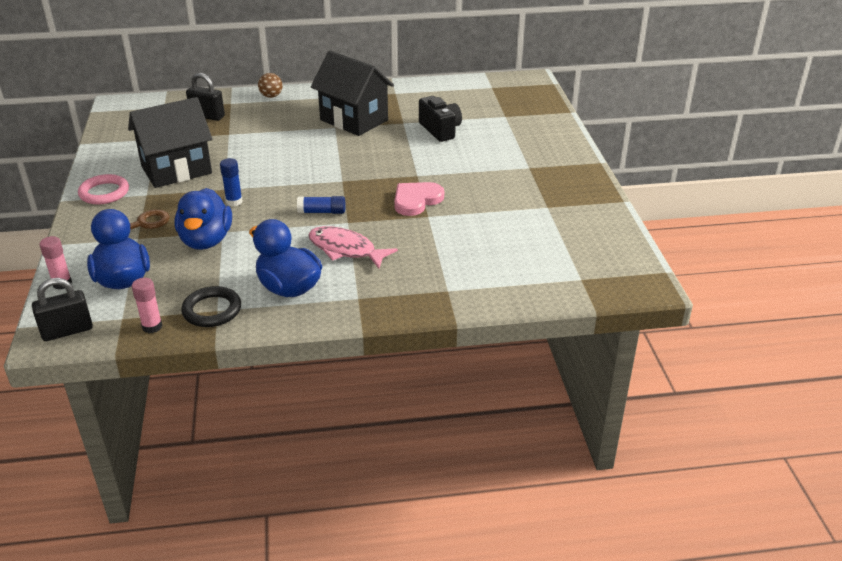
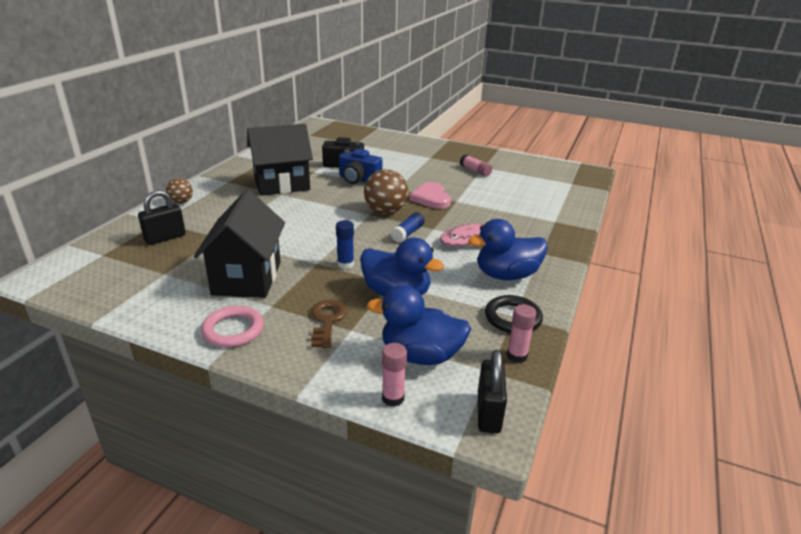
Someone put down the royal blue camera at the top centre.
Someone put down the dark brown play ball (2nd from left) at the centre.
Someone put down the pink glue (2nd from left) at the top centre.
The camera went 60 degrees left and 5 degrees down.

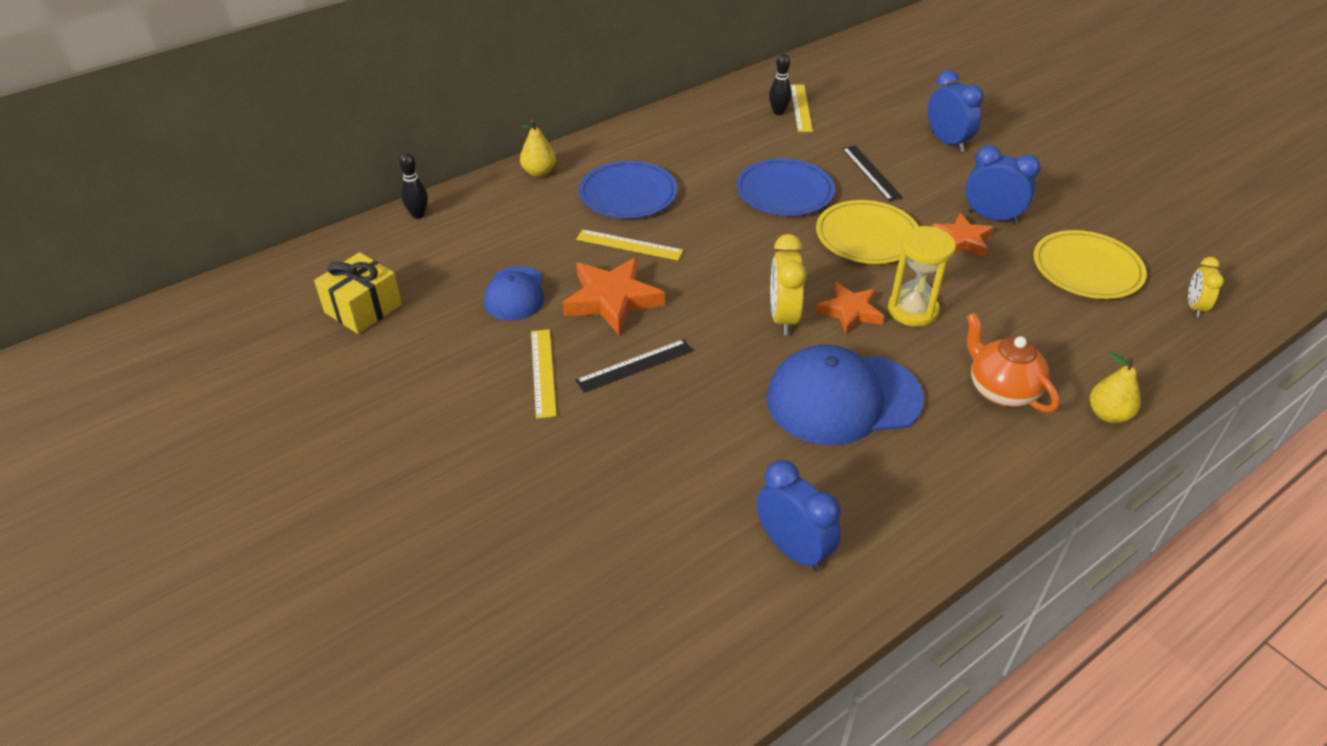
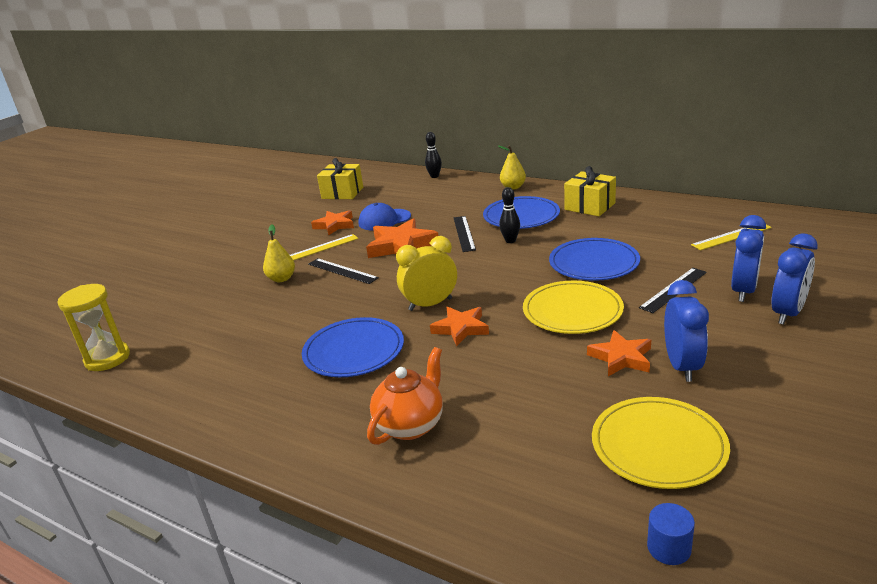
Someone repainted the bright yellow ruler (2nd from left) at the top centre, which became the ebony ruler (2nd from left) at the centre.
Someone carried the royal blue bedside clock (1st from left in the first image) from the bottom centre to the middle right.
Someone swapped the royal blue baseball cap (2nd from left) at the centre for the royal blue plate (1st from left) at the centre.
Someone carried the ebony skittle (2nd from left) from the top centre to the centre.
Someone carried the bright yellow sand timer from the middle right to the middle left.
Someone carried the bright yellow toy pear (2nd from left in the first image) from the middle right to the middle left.
Someone swapped the bright yellow bedside clock (2nd from left) at the middle right for the royal blue cylinder at the bottom right.
Someone put down the orange-coloured star shape (1st from left) at the centre.
Someone put down the bright yellow gift (2nd from left) at the top right.
The camera went 70 degrees right and 15 degrees down.

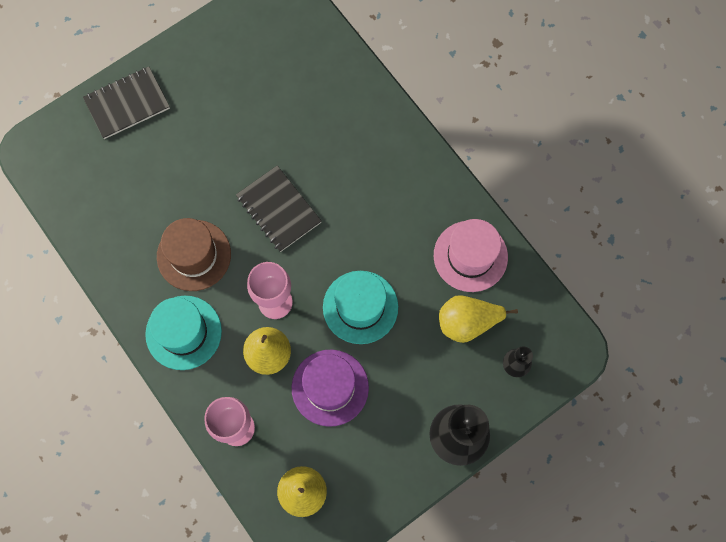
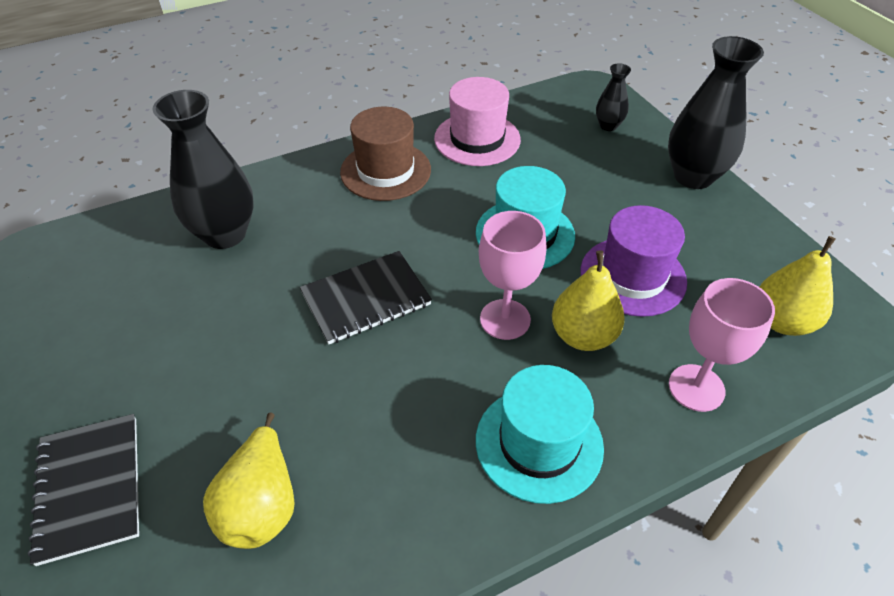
Someone carried the dark brown hat from the middle left to the top centre.
Someone carried the bright yellow toy pear (3rd from left in the first image) from the centre to the bottom left.
Someone put down the ebony tall vase (1st from left) at the top left.
The camera went 80 degrees left and 25 degrees down.

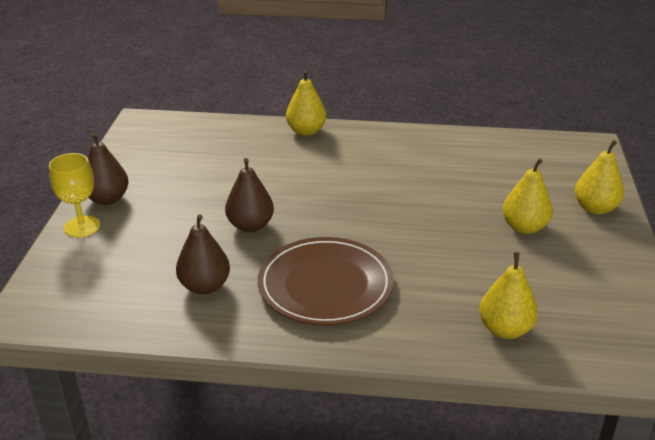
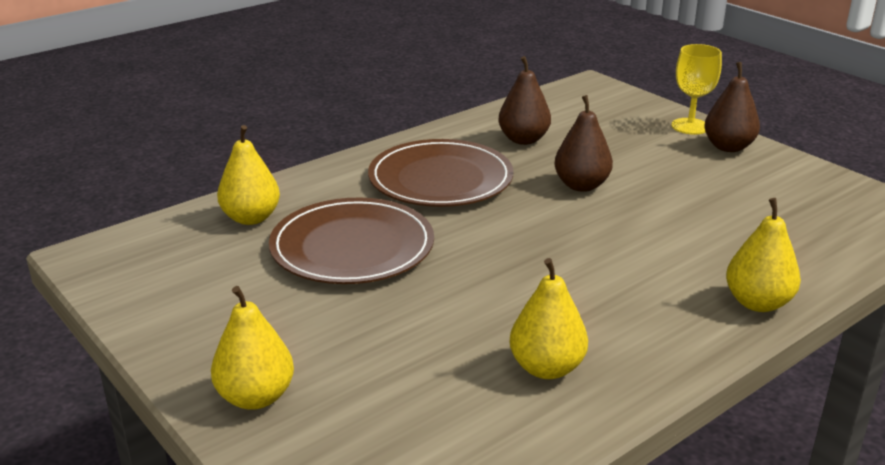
Someone carried the bright yellow toy pear (3rd from left) from the middle right to the bottom centre.
Someone put down the dark brown plate (1st from left) at the centre.
The camera went 135 degrees right and 5 degrees down.

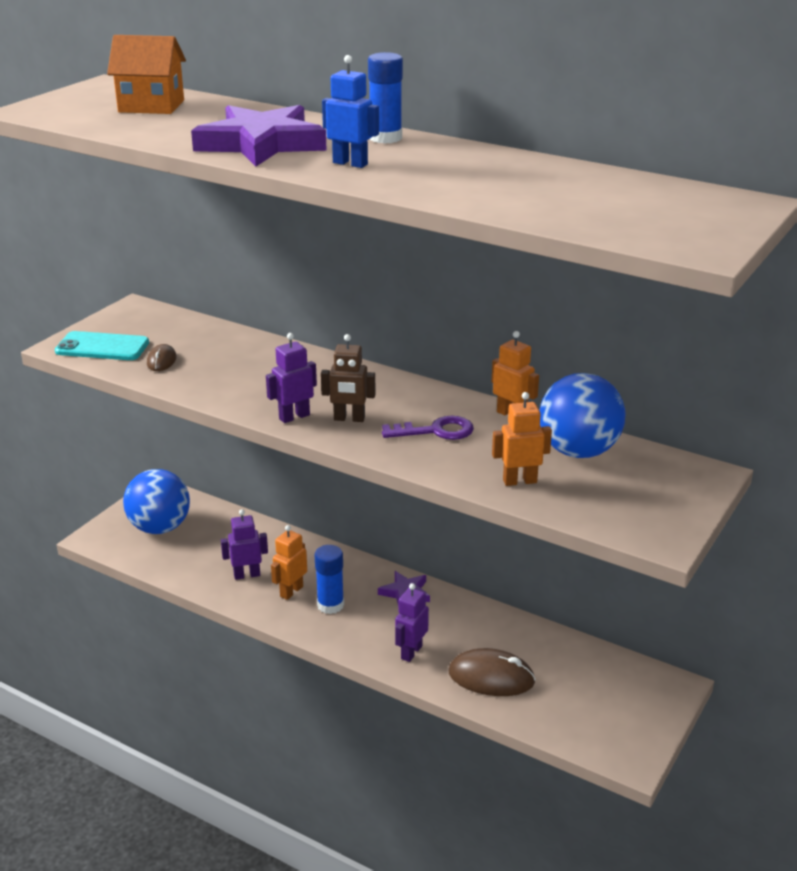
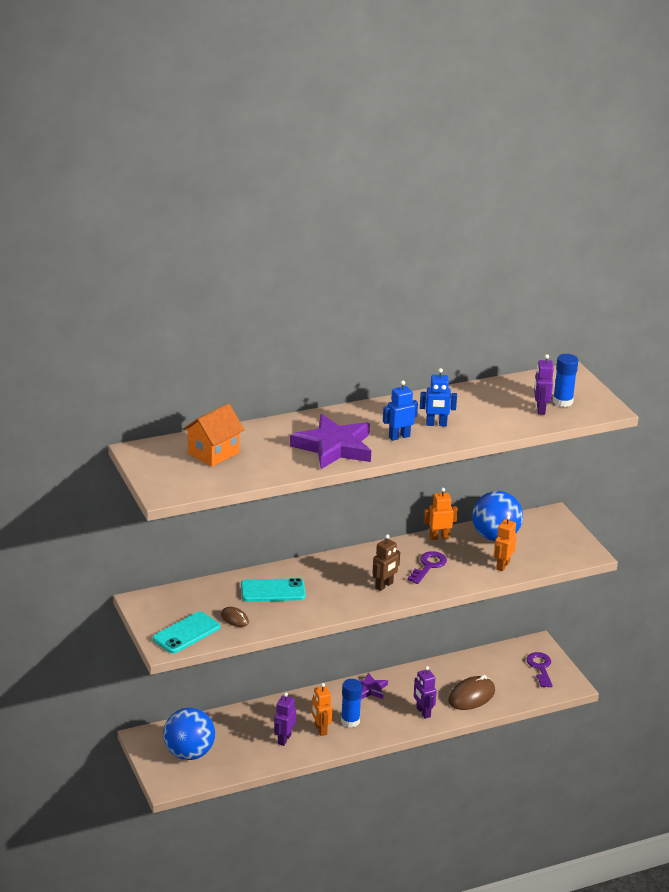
Someone carried the purple robot (2nd from left in the first image) from the centre to the middle right.
Someone carried the royal blue glue (2nd from left) from the top centre to the middle right.
Someone put down the aqua mobile phone (2nd from left) at the centre.
Someone put down the royal blue robot (2nd from left) at the centre.
Someone put down the purple latchkey (2nd from left) at the bottom right.
The camera went 55 degrees left and 0 degrees up.

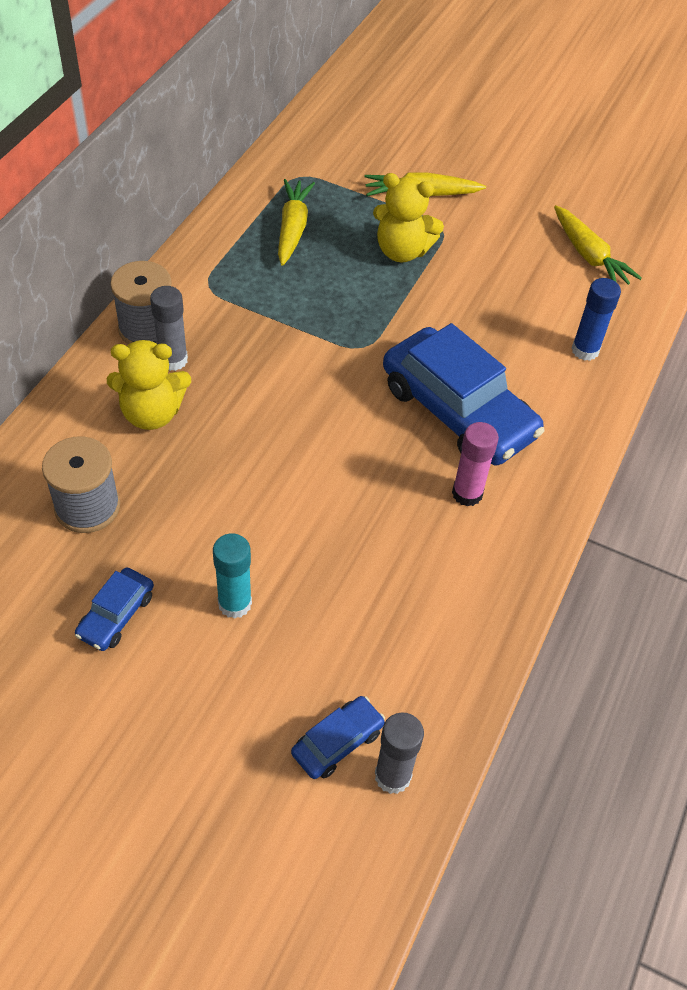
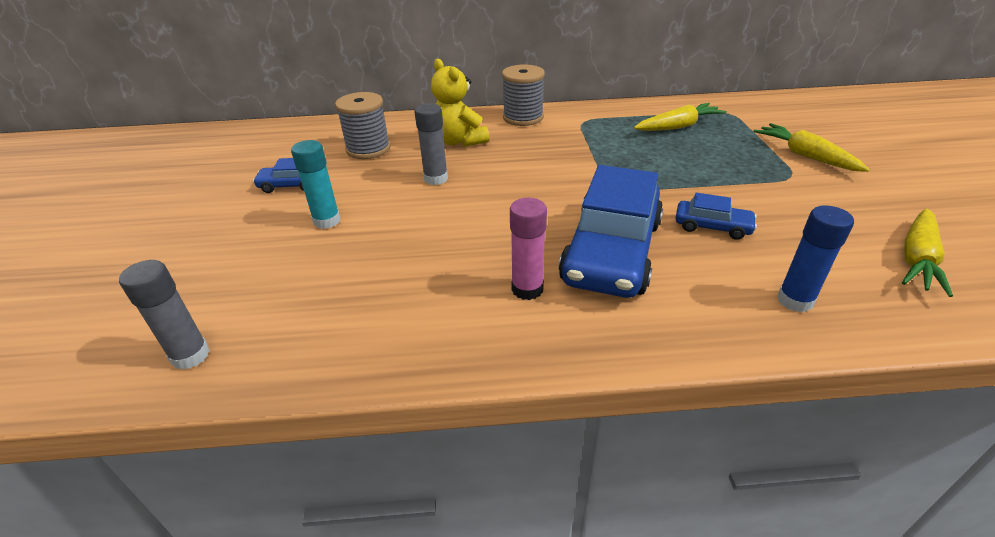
Someone carried the ash-grey glue (1st from left in the first image) from the top left to the top centre.
Someone carried the royal blue automobile (2nd from left in the first image) from the bottom centre to the middle right.
Someone took away the bright yellow teddy bear (2nd from left) at the top centre.
The camera went 65 degrees right and 15 degrees down.

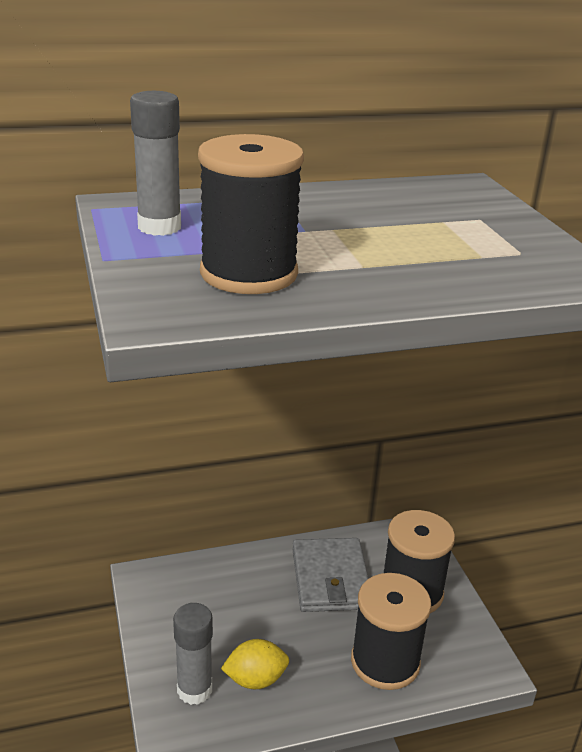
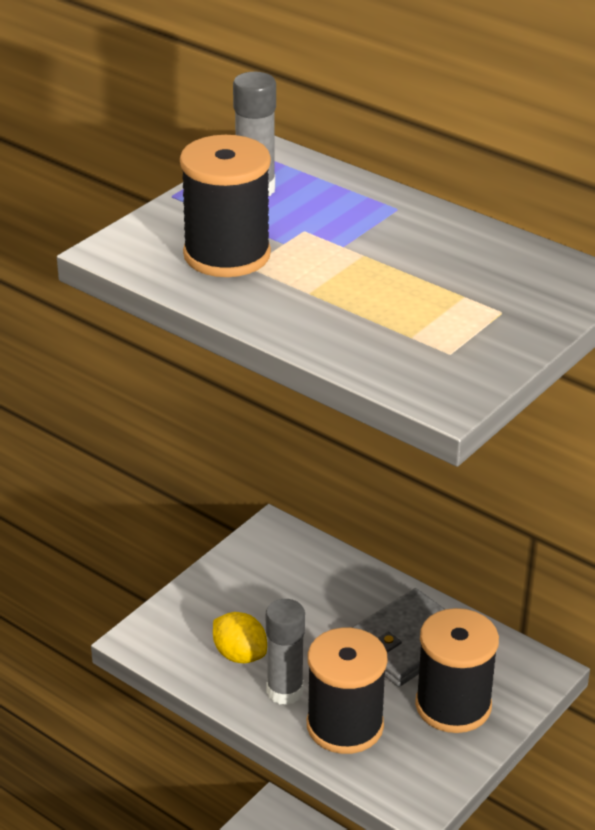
Someone carried the ash-grey glue (2nd from left) from the bottom left to the bottom centre.
The camera went 55 degrees right and 5 degrees up.

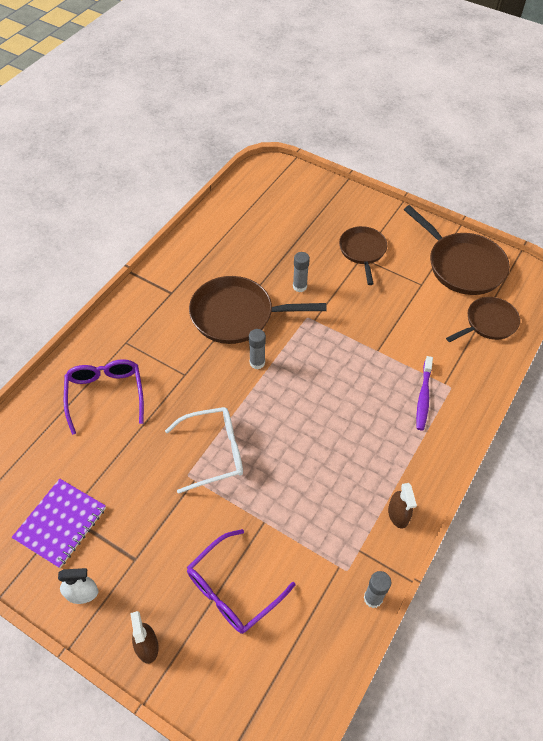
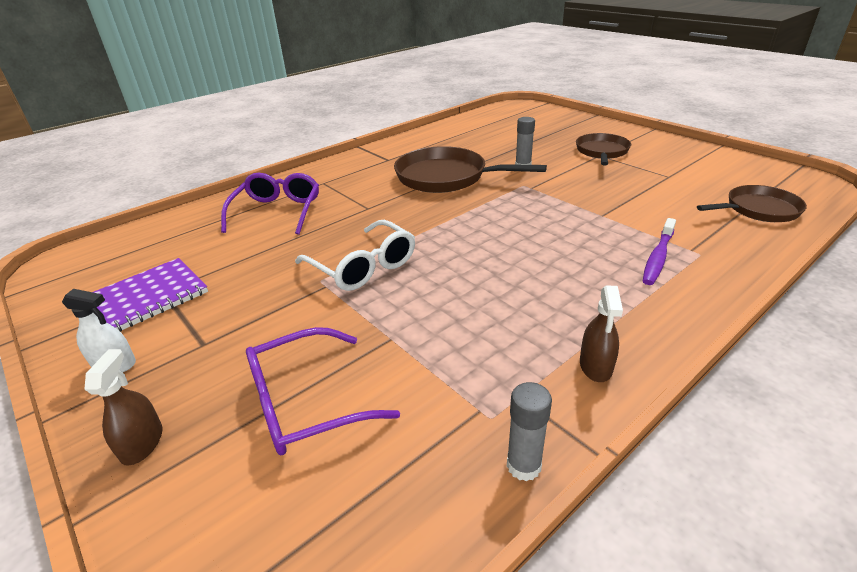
Someone rotated the pure white spectacles at the centre by 45 degrees clockwise.
Someone took away the ash-grey glue (1st from left) at the centre.
Someone took away the dark brown skillet (3rd from left) at the middle right.
The camera went 20 degrees right and 20 degrees down.

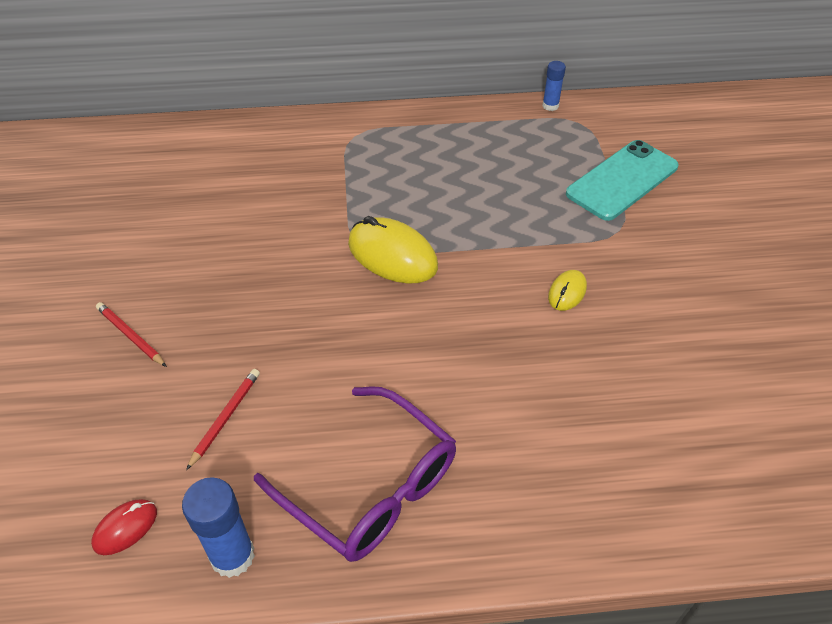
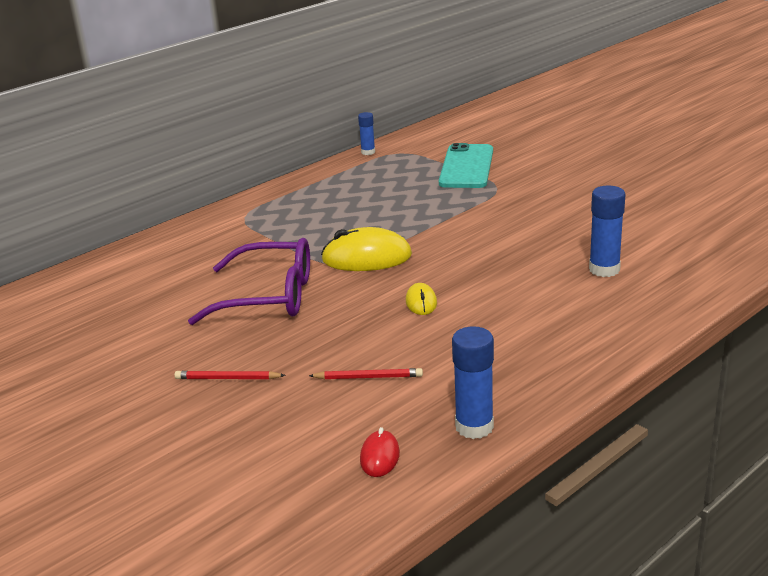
Someone rotated the crimson wooden pencil (2nd from left) at the bottom left by 105 degrees clockwise.
Someone carried the purple spectacles from the bottom centre to the middle left.
Someone carried the bright yellow PC mouse (2nd from left) from the middle right to the centre.
Someone put down the royal blue glue (3rd from left) at the middle right.
The camera went 35 degrees left and 20 degrees down.

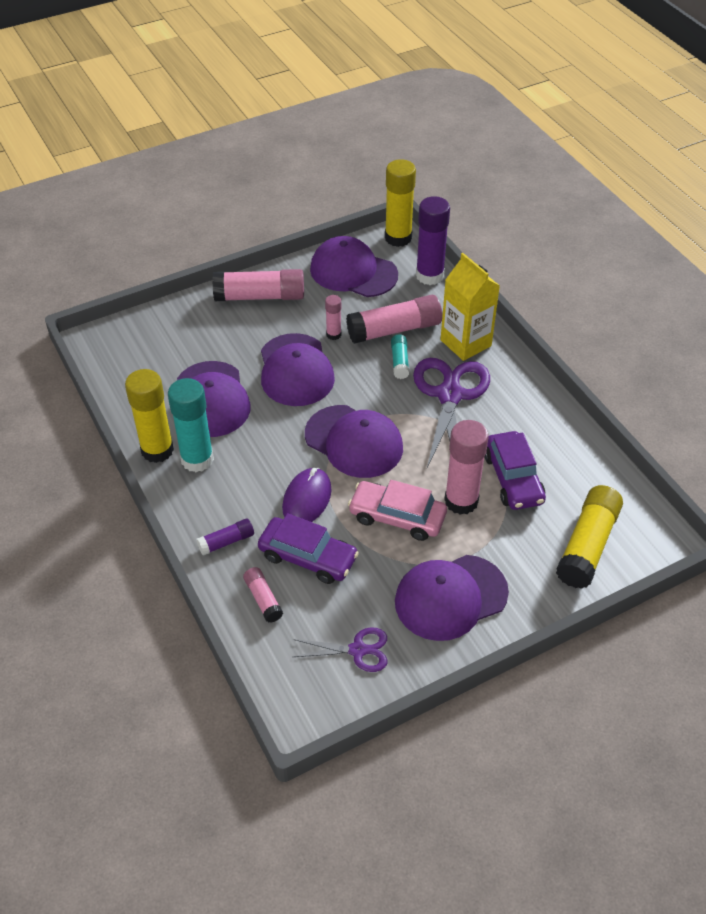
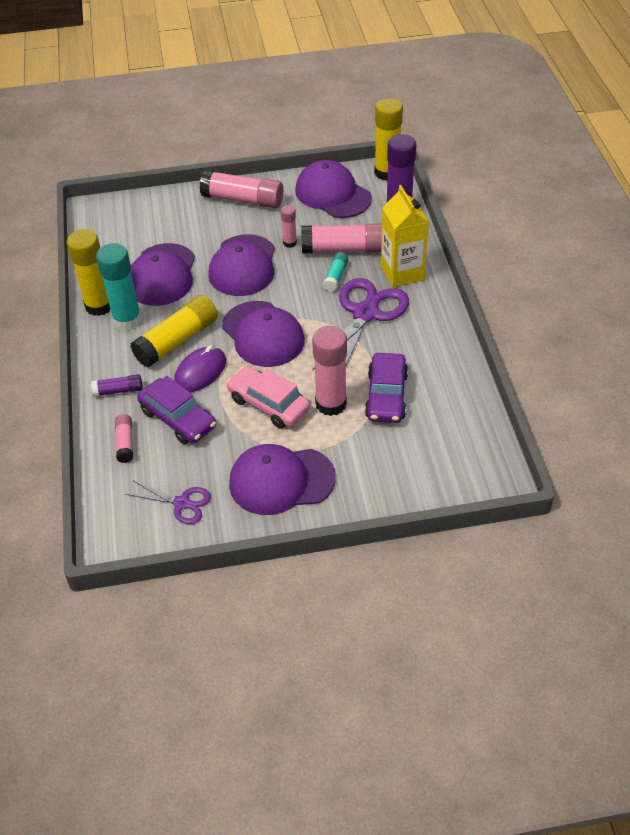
Someone carried the bright yellow glue (3rd from left in the first image) from the middle right to the middle left.
The camera went 20 degrees right and 0 degrees up.

